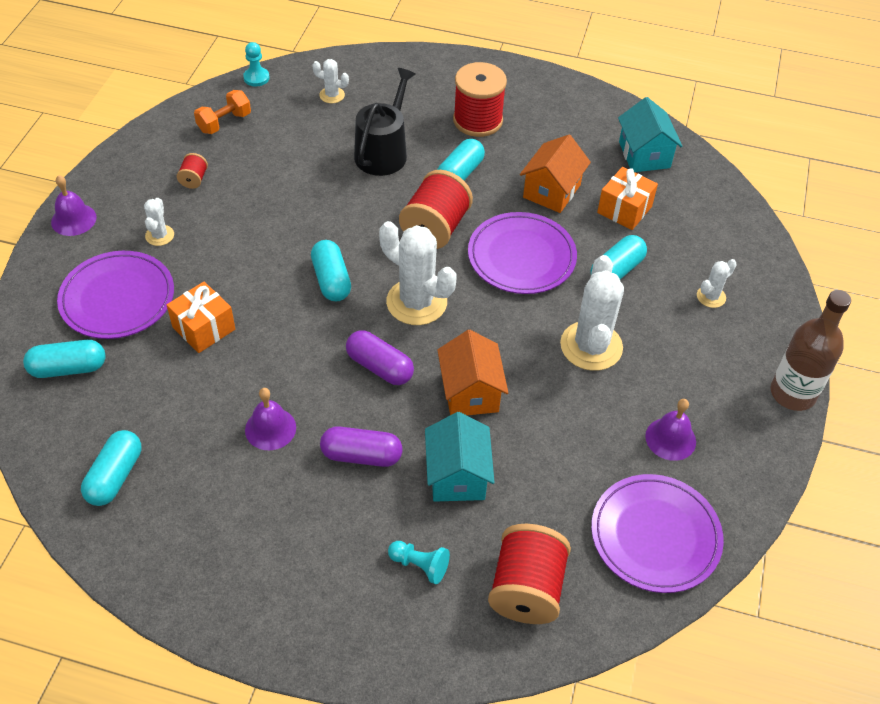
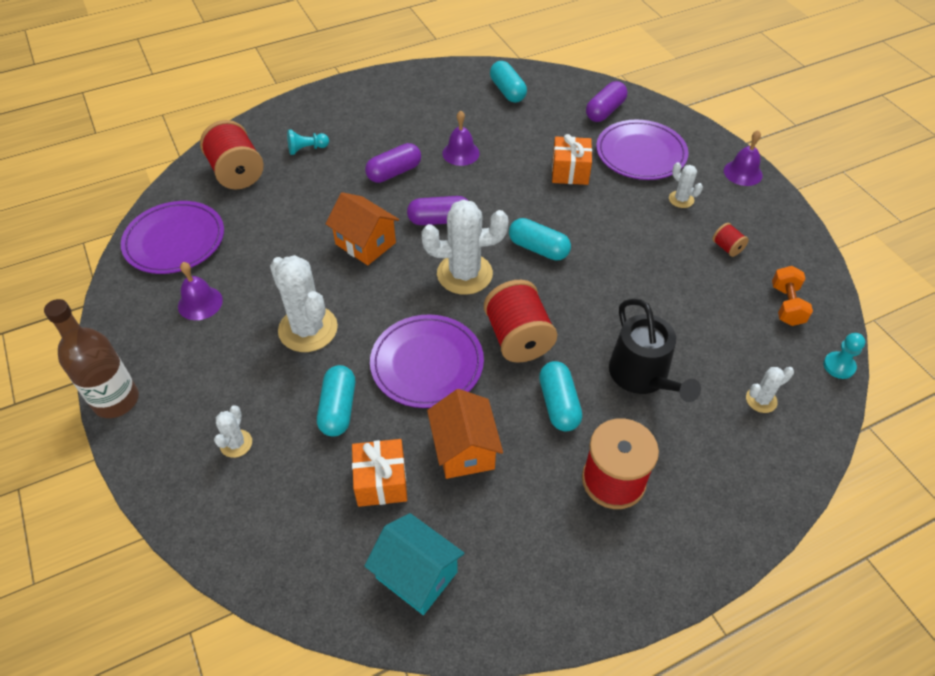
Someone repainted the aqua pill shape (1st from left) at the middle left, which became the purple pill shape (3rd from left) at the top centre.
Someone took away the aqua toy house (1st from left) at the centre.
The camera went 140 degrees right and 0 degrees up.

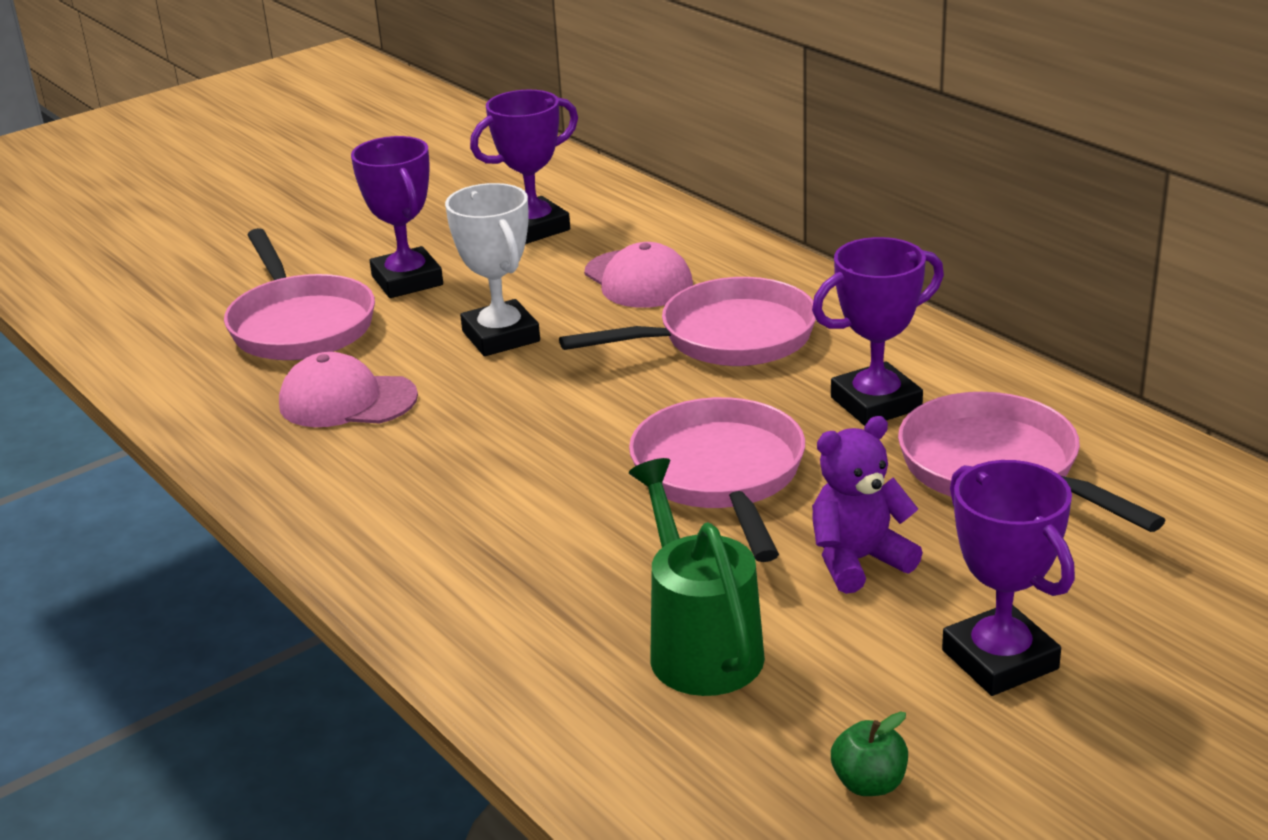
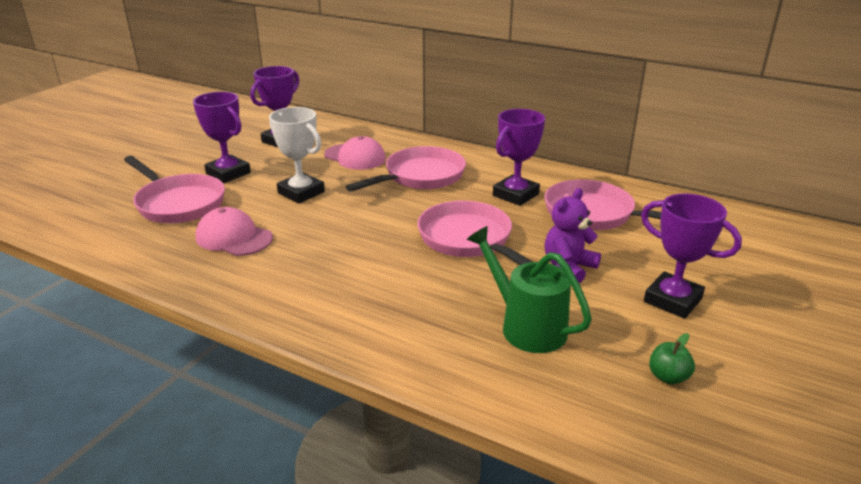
Someone rotated the pink baseball cap (1st from left) at the middle left by 45 degrees clockwise.
The camera went 25 degrees left and 0 degrees up.

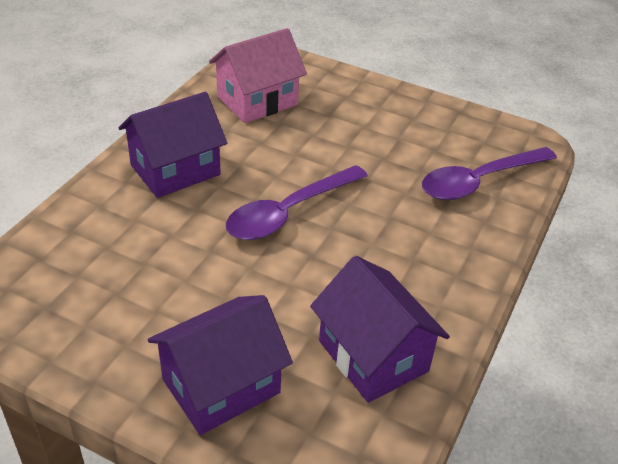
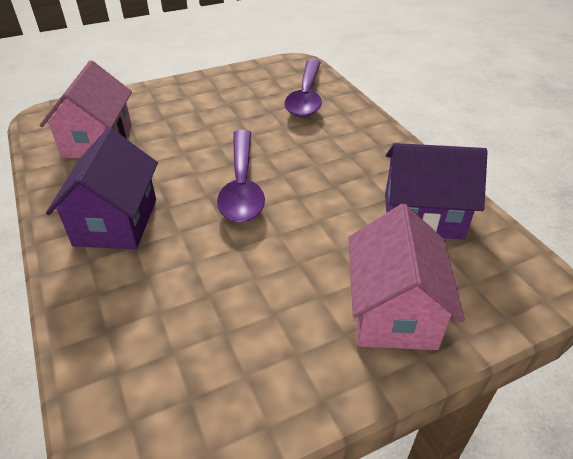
Someone repainted the purple toy house (2nd from left) at the bottom centre, which became the pink toy house (2nd from left) at the middle right.
The camera went 50 degrees left and 0 degrees up.

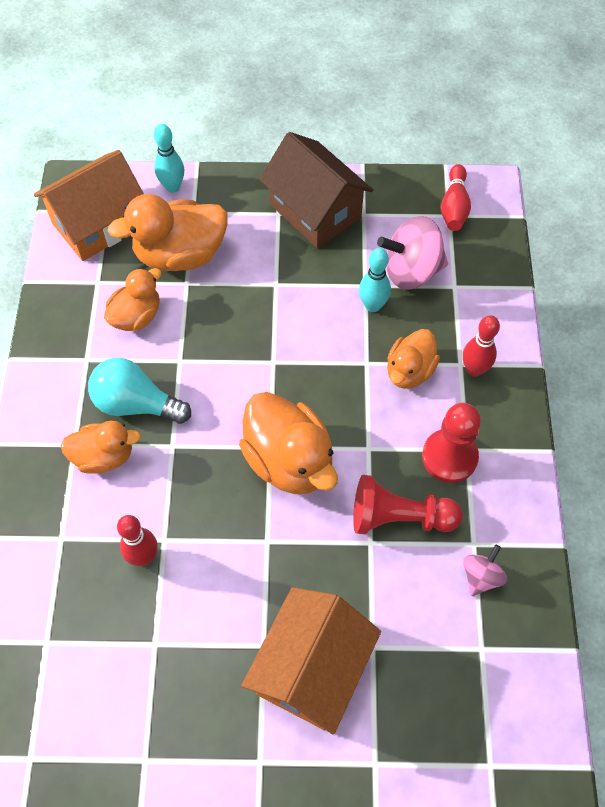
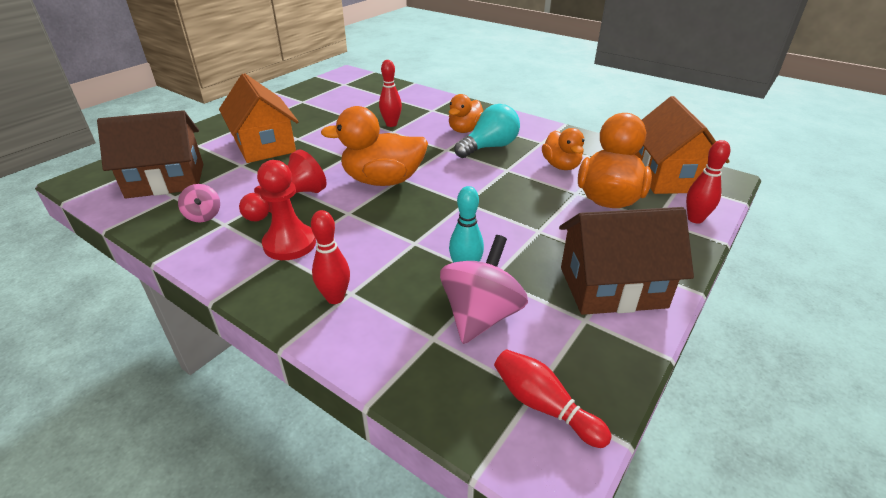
Someone repainted the aqua skittle (1st from left) at the top left, which became the crimson skittle (4th from left) at the middle right.
Someone took away the orange-coloured toy duck (5th from left) at the middle right.
Someone put down the dark brown toy house (1st from left) at the top left.
The camera went 125 degrees right and 25 degrees down.

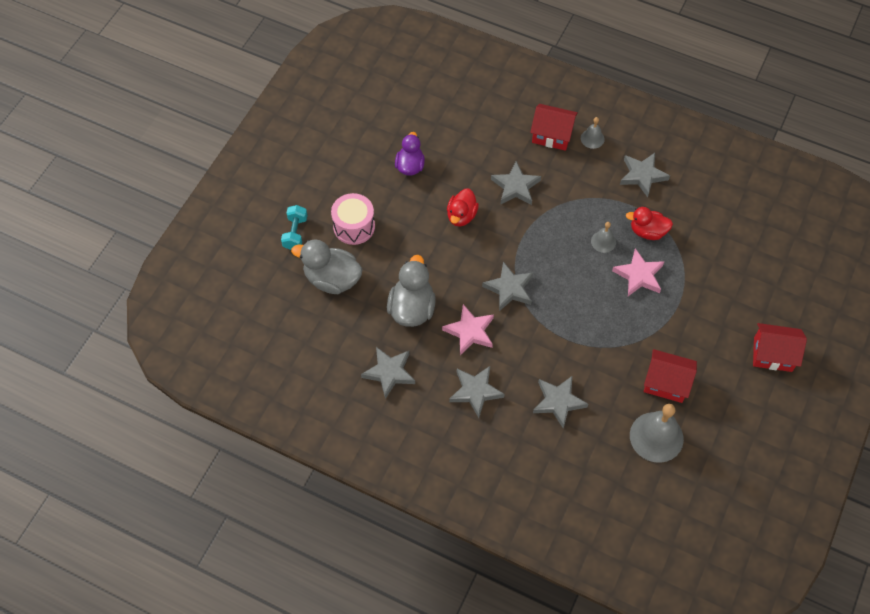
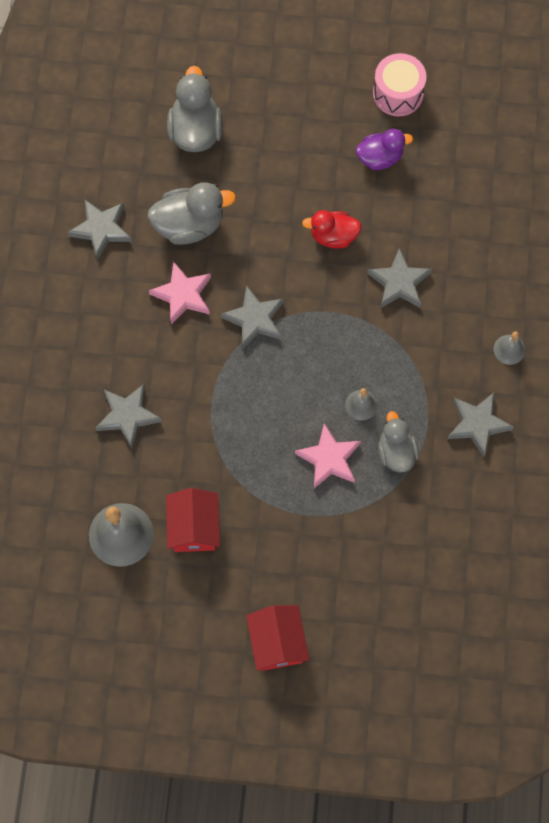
Someone took away the aqua hand weight at the centre.
Someone carried the pink snare drum from the centre to the top right.
Someone took away the ash-grey star shape (2nd from left) at the centre.
Someone took away the crimson toy house (1st from left) at the top centre.
Someone repainted the crimson toy duck (2nd from left) at the middle right, which became the ash-grey toy duck (3rd from left) at the middle right.
The camera went 70 degrees right and 10 degrees up.

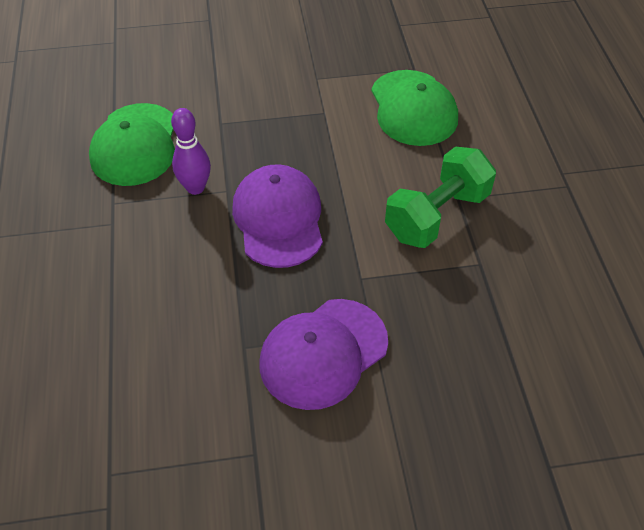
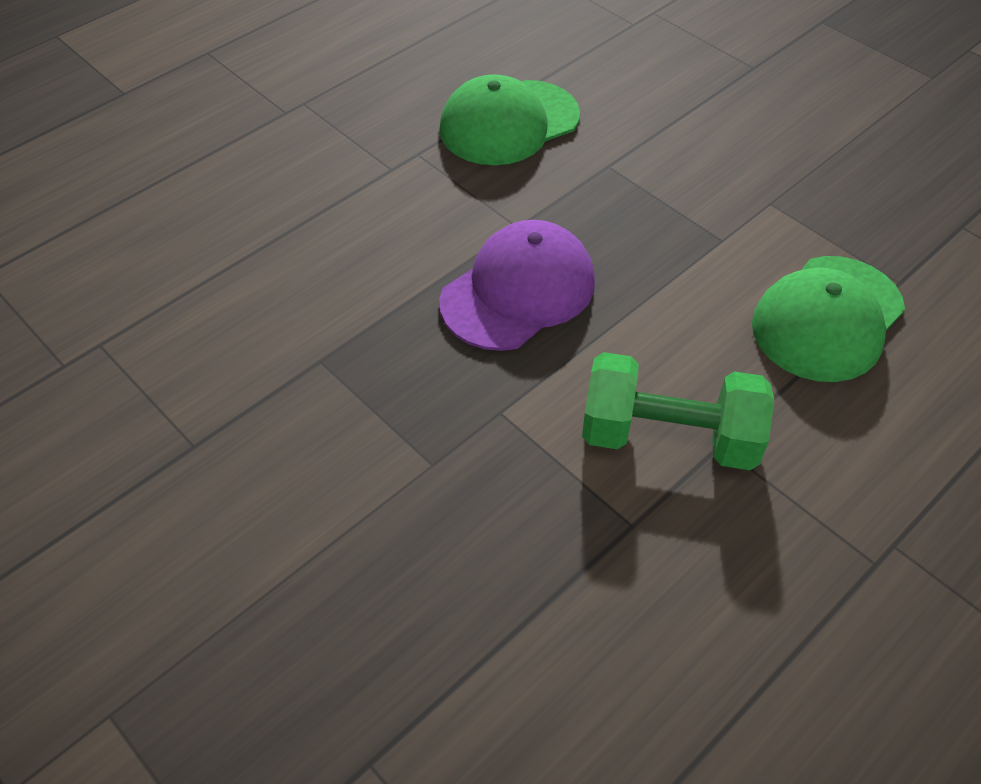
Someone took away the purple skittle at the top left.
Someone took away the purple baseball cap (2nd from left) at the bottom centre.
The camera went 55 degrees right and 0 degrees up.

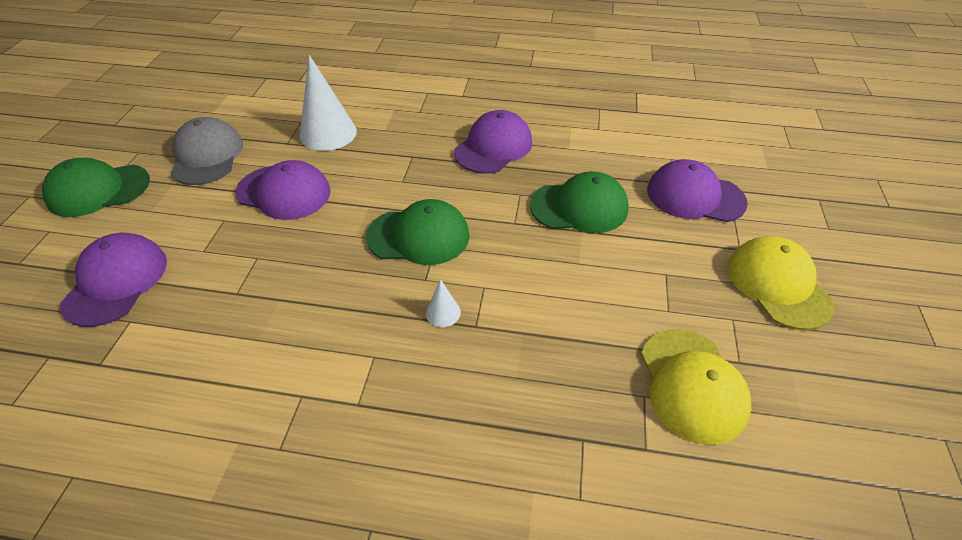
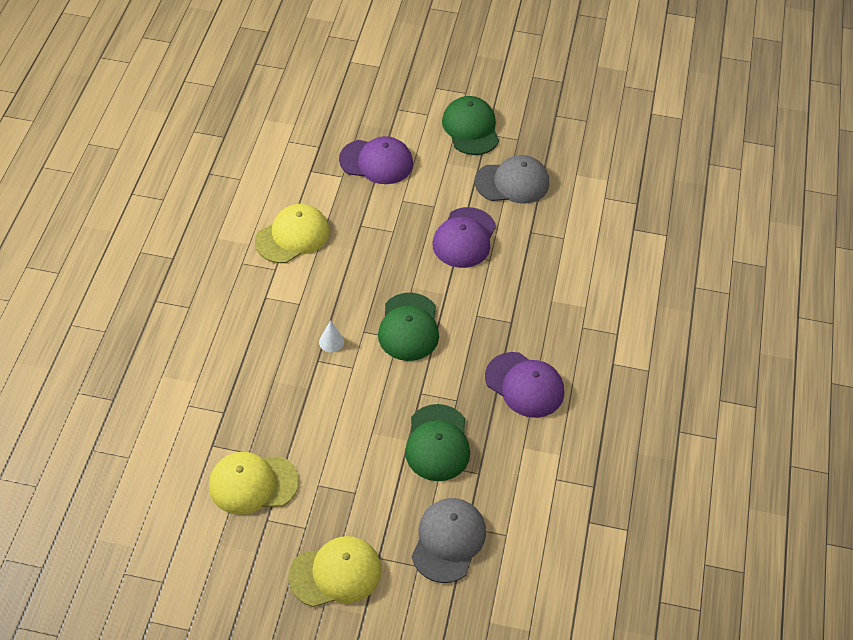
Someone took away the pure white cone shape (1st from left) at the top centre.
Someone repainted the purple baseball cap (4th from left) at the middle right, which became the ash-grey baseball cap (1st from left) at the bottom centre.
Someone put down the bright yellow baseball cap (2nd from left) at the centre.
The camera went 90 degrees right and 5 degrees up.

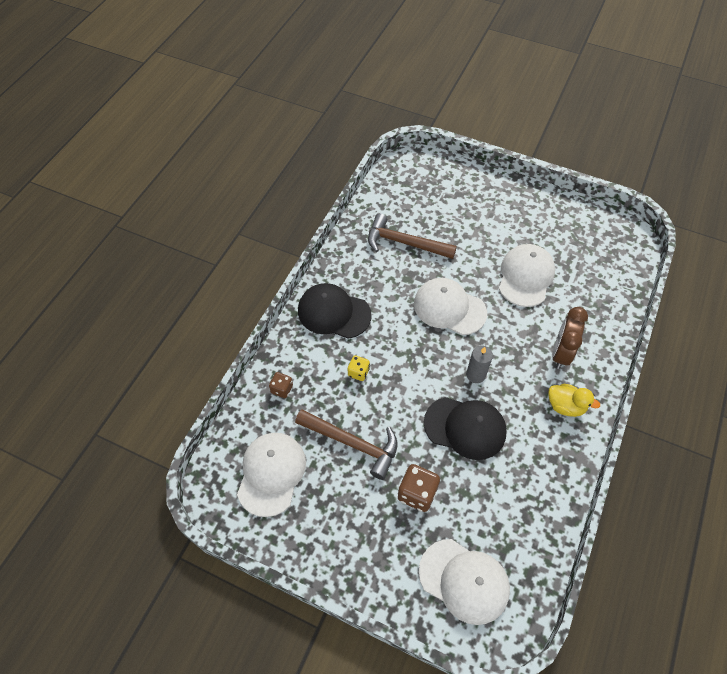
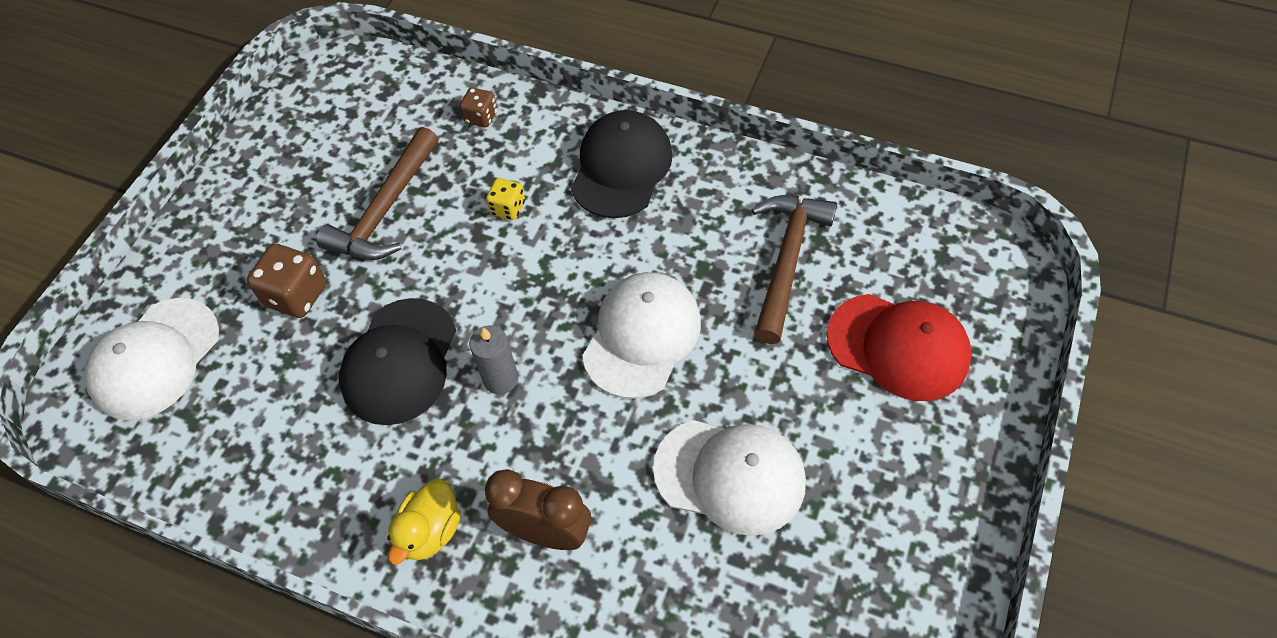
Someone took away the pure white baseball cap (1st from left) at the bottom centre.
Someone put down the crimson baseball cap at the middle right.
The camera went 90 degrees right and 0 degrees up.

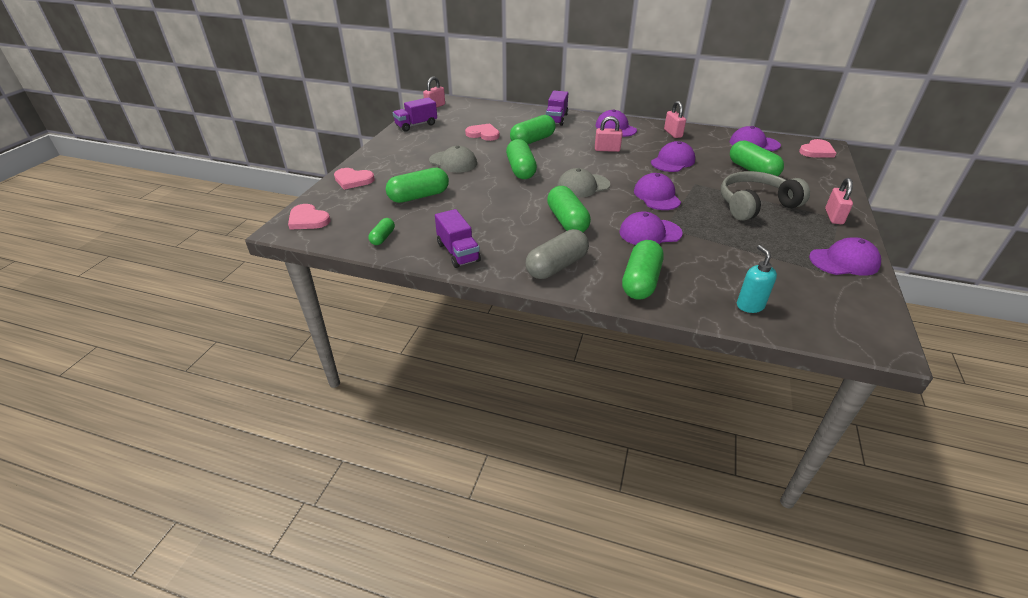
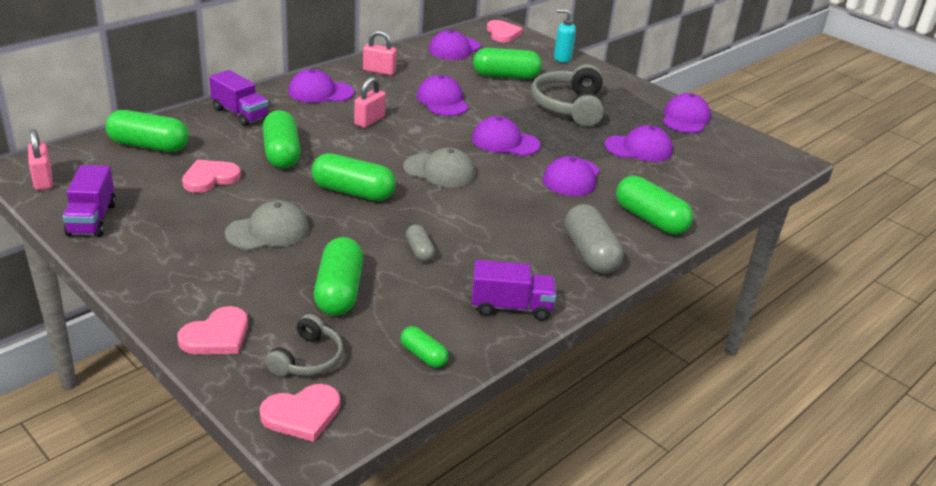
Someone carried the emerald pill shape (5th from left in the first image) from the centre to the top left.
Someone rotated the ash-grey baseball cap (2nd from left) at the top centre by 75 degrees counterclockwise.
Someone carried the aqua soap dispenser from the middle right to the top centre.
Someone took away the pink padlock (4th from left) at the middle right.
Someone put down the ash-grey over-ear headphones (1st from left) at the bottom left.
Someone put down the ash-grey pill shape (1st from left) at the centre.
Someone put down the purple baseball cap (6th from left) at the top right.
The camera went 65 degrees left and 5 degrees down.

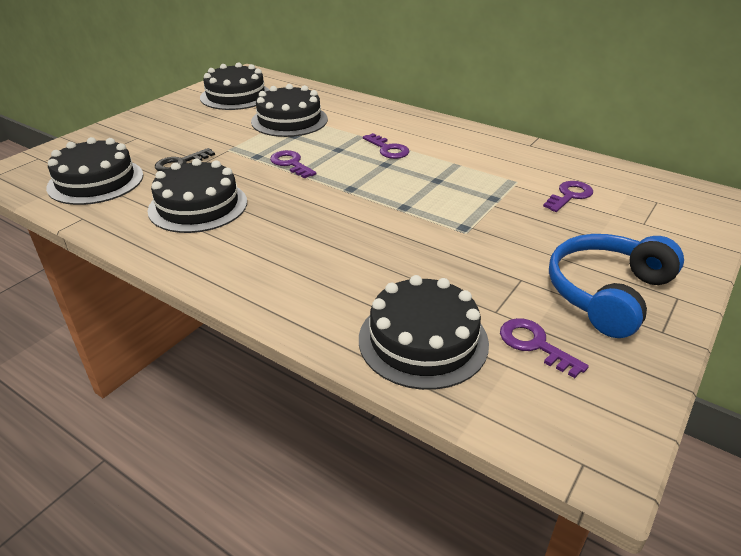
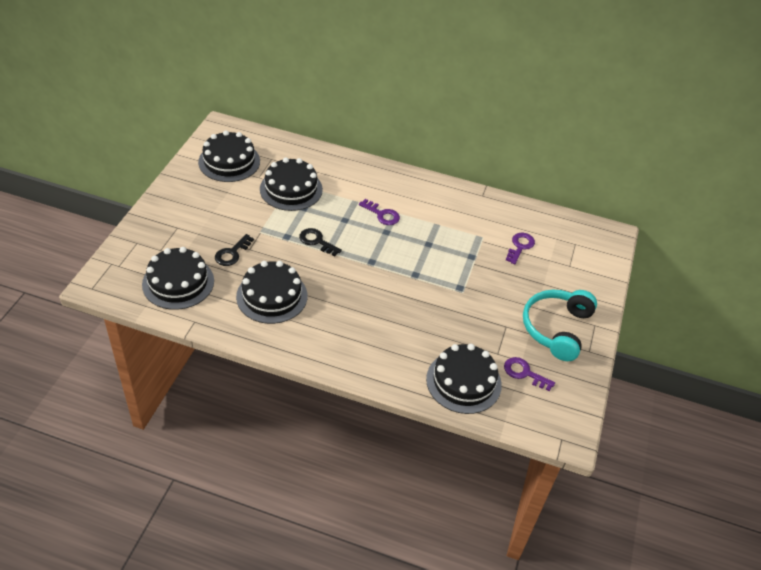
Someone repainted the purple latchkey (1st from left) at the top centre, which became the ebony latchkey (2nd from left) at the centre.
Someone repainted the royal blue over-ear headphones at the middle right, which became the aqua over-ear headphones at the middle right.
The camera went 20 degrees left and 10 degrees up.

